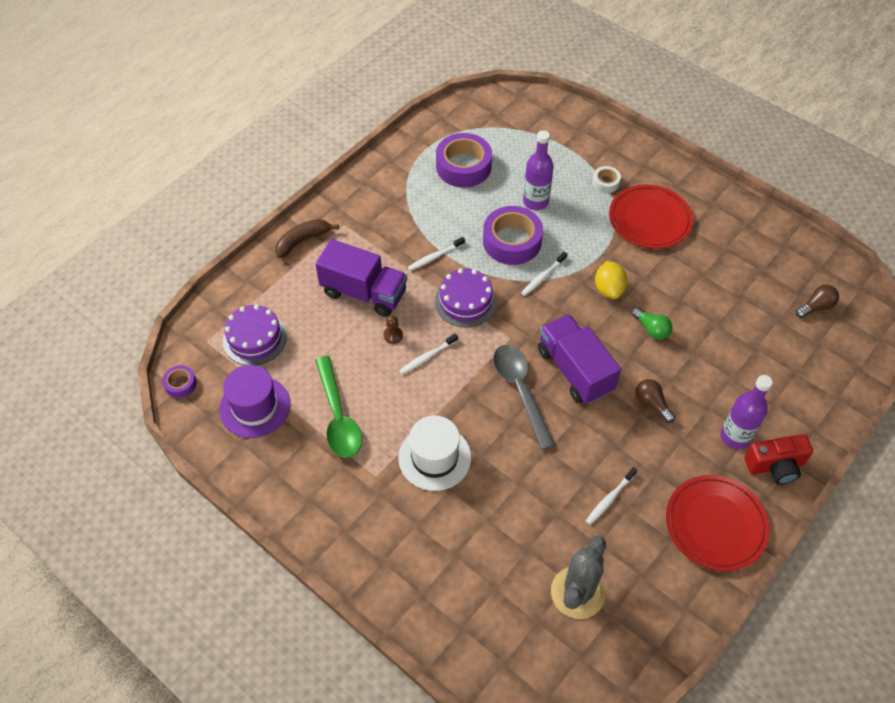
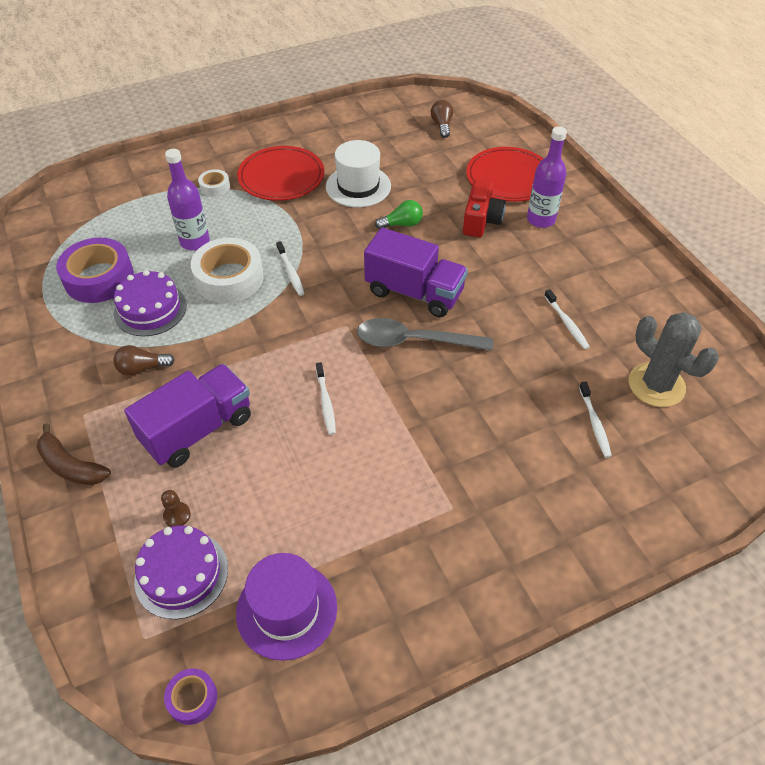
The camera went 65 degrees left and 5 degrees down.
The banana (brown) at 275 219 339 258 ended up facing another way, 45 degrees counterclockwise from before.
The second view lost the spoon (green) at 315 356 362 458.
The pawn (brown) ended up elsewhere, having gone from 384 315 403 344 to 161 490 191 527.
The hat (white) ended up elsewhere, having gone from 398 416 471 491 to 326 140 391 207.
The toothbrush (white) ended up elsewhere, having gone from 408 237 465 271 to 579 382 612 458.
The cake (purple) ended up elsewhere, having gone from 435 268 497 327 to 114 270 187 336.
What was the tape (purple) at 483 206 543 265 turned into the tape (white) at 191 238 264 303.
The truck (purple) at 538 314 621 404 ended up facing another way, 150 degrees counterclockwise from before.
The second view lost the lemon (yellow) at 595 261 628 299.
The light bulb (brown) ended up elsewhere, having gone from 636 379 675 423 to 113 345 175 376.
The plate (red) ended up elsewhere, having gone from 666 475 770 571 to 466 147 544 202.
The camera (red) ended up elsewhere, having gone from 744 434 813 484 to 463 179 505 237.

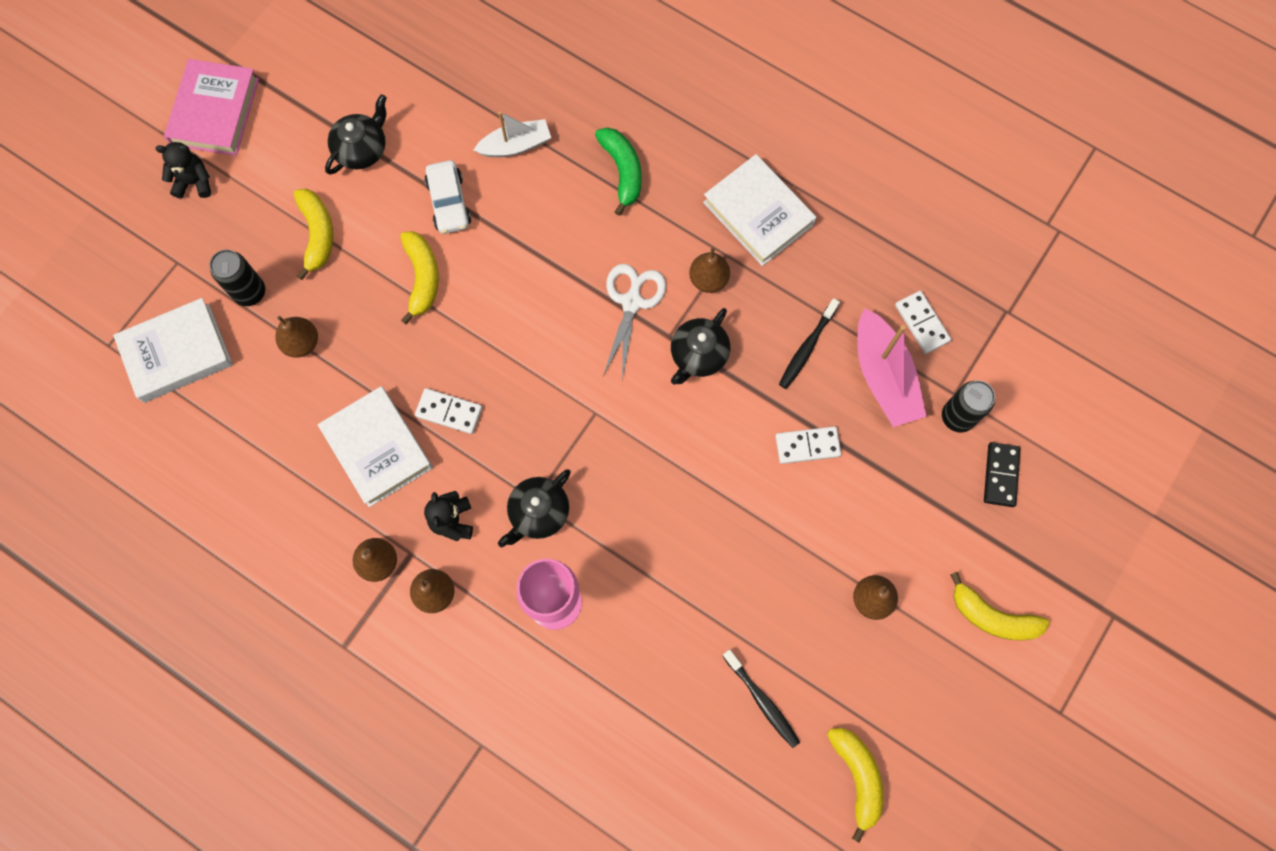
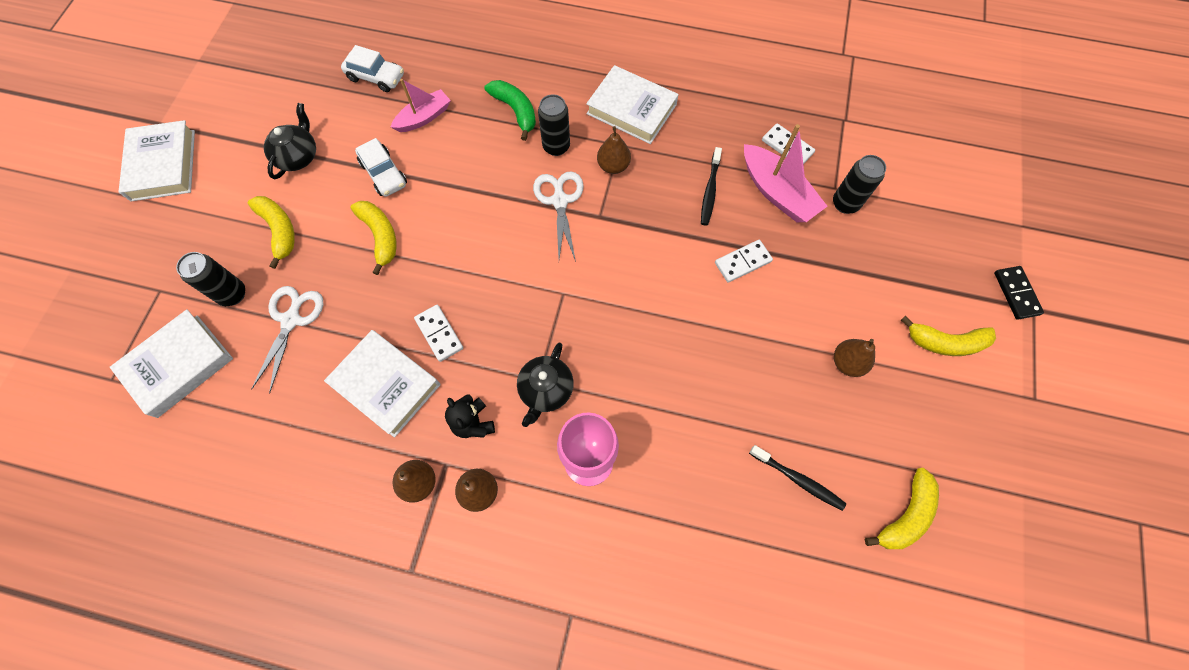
The camera went 20 degrees left and 5 degrees down.
The second view lost the teddy bear (black) at 156 142 211 199.
What was the book (pink) at 164 59 259 156 turned into the book (white) at 119 120 195 201.
Where the pear (brown) stood at 275 316 318 357, the scissors (white) came to stand at 251 286 323 394.
The domino (white) at 415 388 482 434 ended up facing another way, 60 degrees clockwise from before.
What was the boat (white) at 474 111 551 157 turned into the boat (pink) at 391 79 451 132.
The second view lost the teapot (black) at 671 308 730 385.
The banana (yellow) at 827 728 883 843 ended up facing another way, 75 degrees clockwise from before.
The domino (black) ended up elsewhere, having gone from 984 442 1020 507 to 994 266 1044 320.
The second view gained the car (white) at 341 45 404 92.
The second view gained the can (black) at 538 94 570 156.

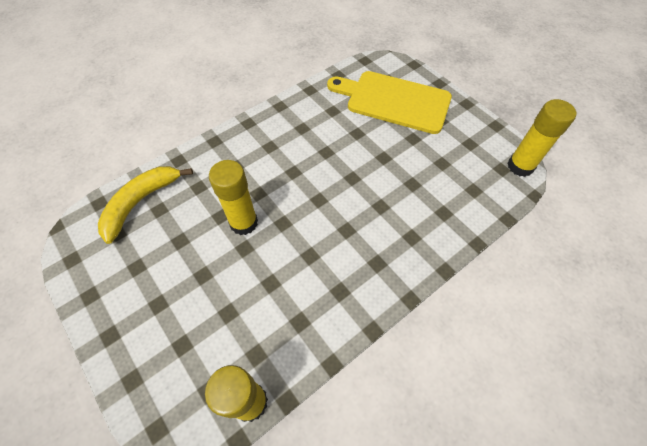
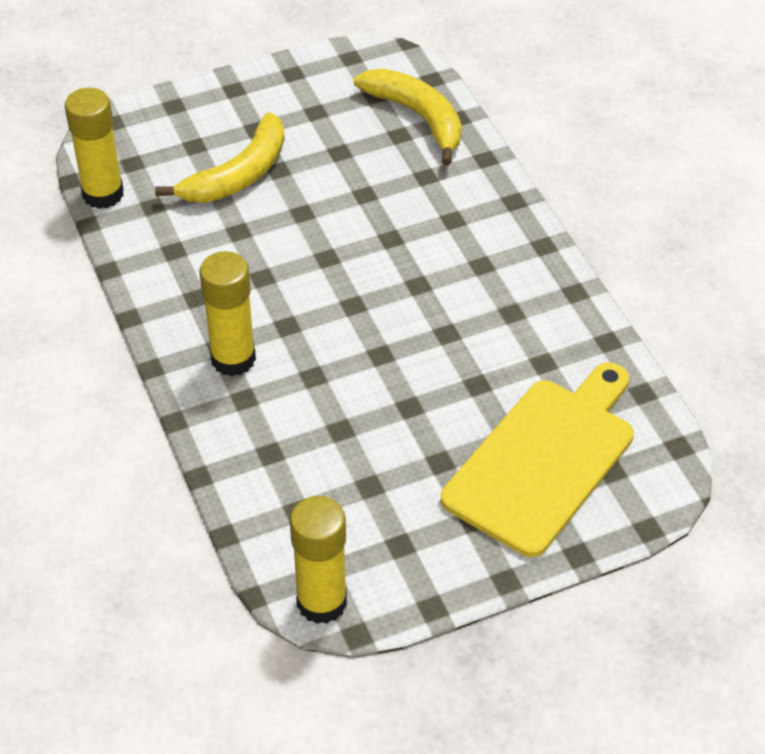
The camera went 105 degrees right and 10 degrees down.
The glue stick (yellow) ended up elsewhere, having gone from 209 160 258 235 to 199 251 256 377.
The second view gained the banana (yellow) at 155 112 285 203.

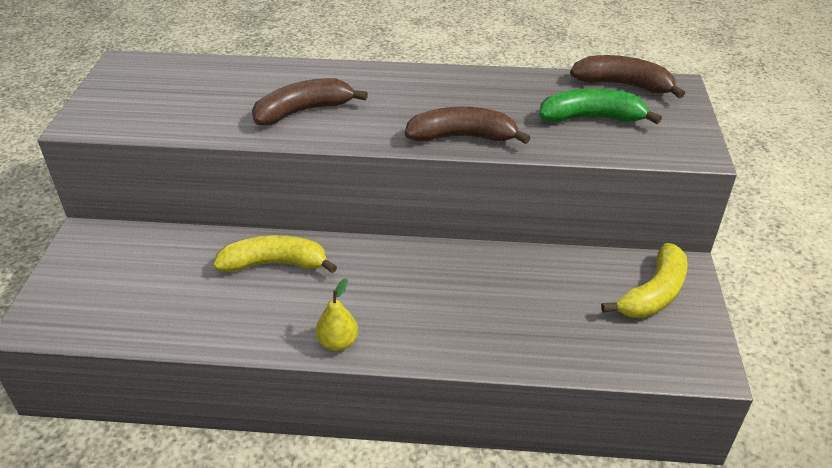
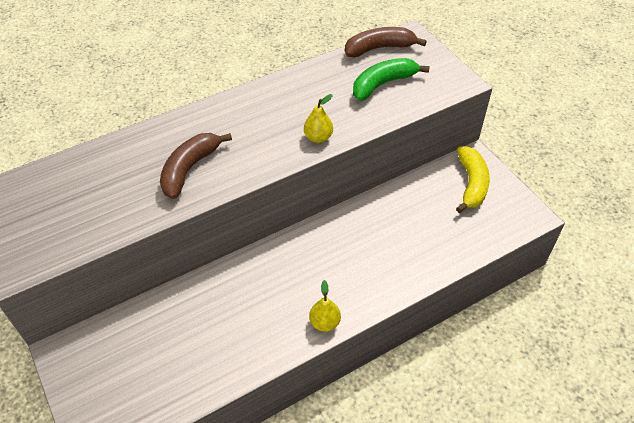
The camera went 35 degrees left and 10 degrees up.
The second view lost the banana (yellow) at 213 235 337 273.
Where the banana (brown) stood at 405 107 530 144, the pear (yellow) came to stand at 304 94 333 143.

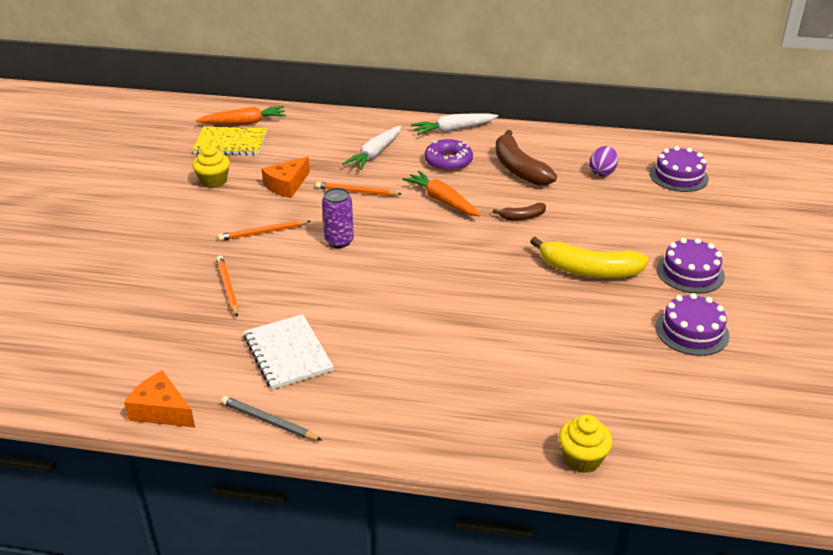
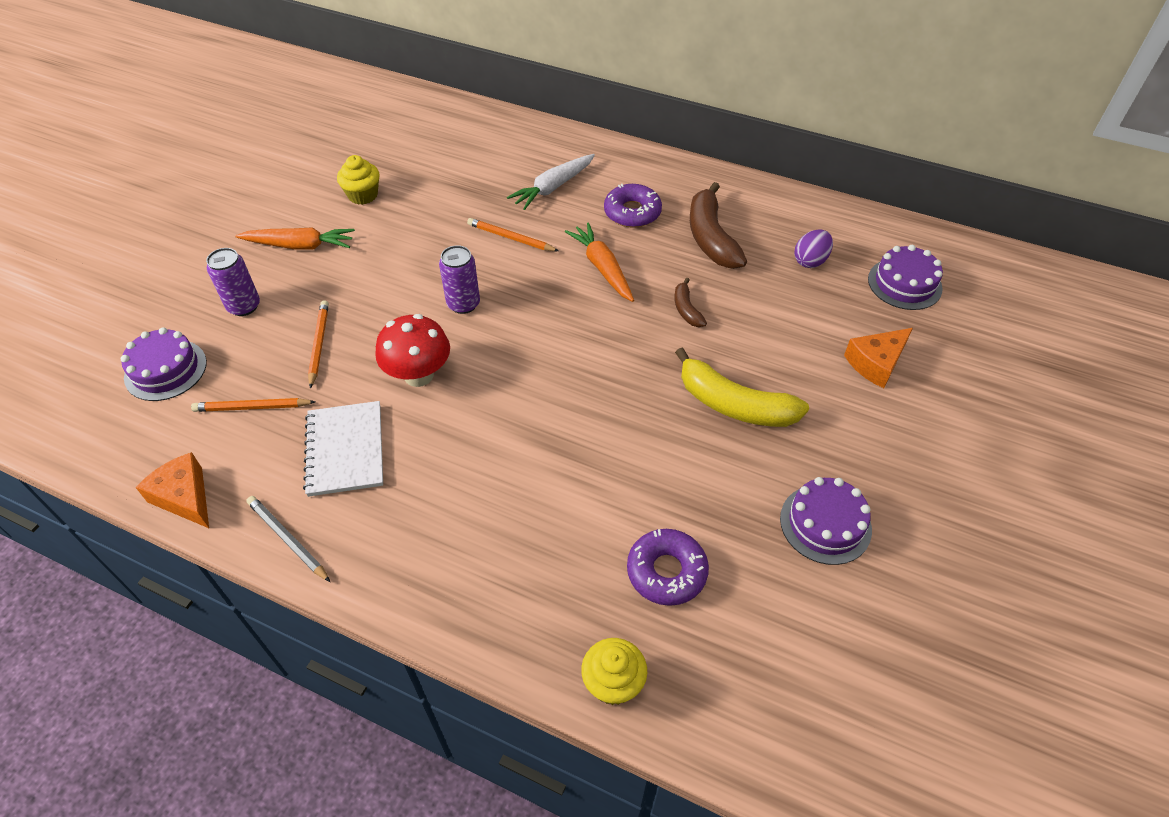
The camera went 15 degrees right and 15 degrees up.
The second view lost the notebook (yellow) at 193 127 267 156.
The carrot (orange) ended up elsewhere, having gone from 196 106 286 125 to 235 227 355 250.
The pencil (orange) ended up elsewhere, having gone from 218 220 311 241 to 191 398 315 412.
The cheese (orange) ended up elsewhere, having gone from 262 156 310 198 to 844 328 913 388.
The second view lost the carrot (white) at 411 114 498 135.
The banana (brown) at 493 203 546 220 ended up facing another way, 75 degrees clockwise from before.
The cake (purple) ended up elsewhere, having gone from 657 238 725 294 to 121 327 207 401.
The second view gained the can (purple) at 206 248 260 316.
The second view gained the mushroom (red) at 375 314 450 387.
The second view gained the donut (purple) at 627 529 709 606.

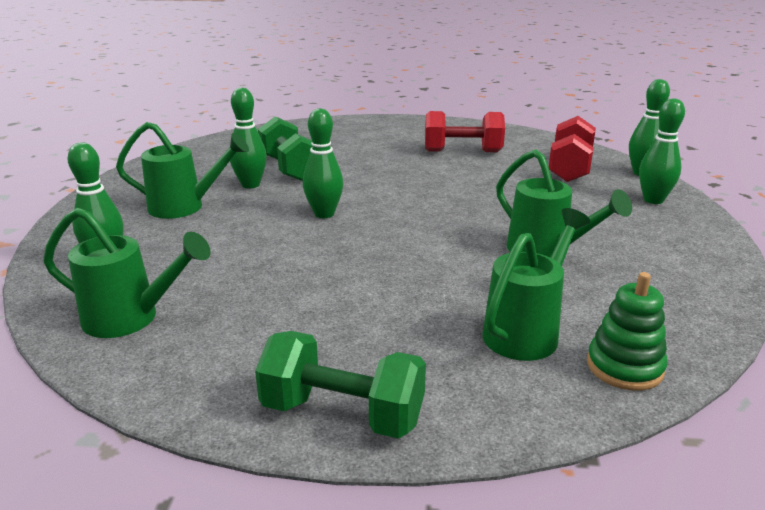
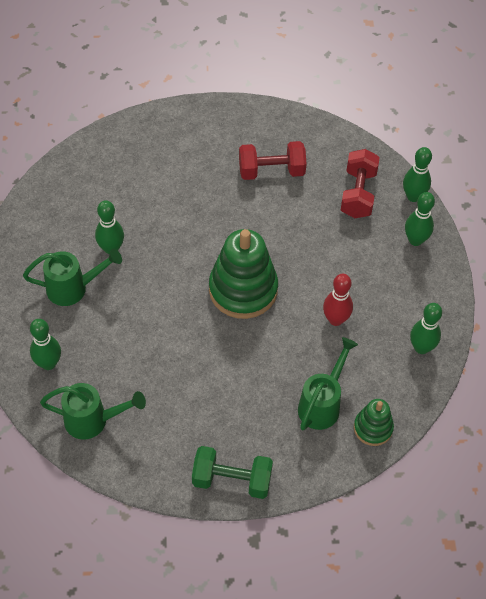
The camera went 10 degrees left and 30 degrees up.
The second view lost the dumbbell (green) at 258 116 312 181.
The bowling pin (green) ended up elsewhere, having gone from 303 108 343 218 to 410 303 442 354.
Where the watering can (green) stood at 496 149 632 257, the bowling pin (red) came to stand at 323 274 353 326.
The second view gained the stacking toy (green) at 209 229 278 319.

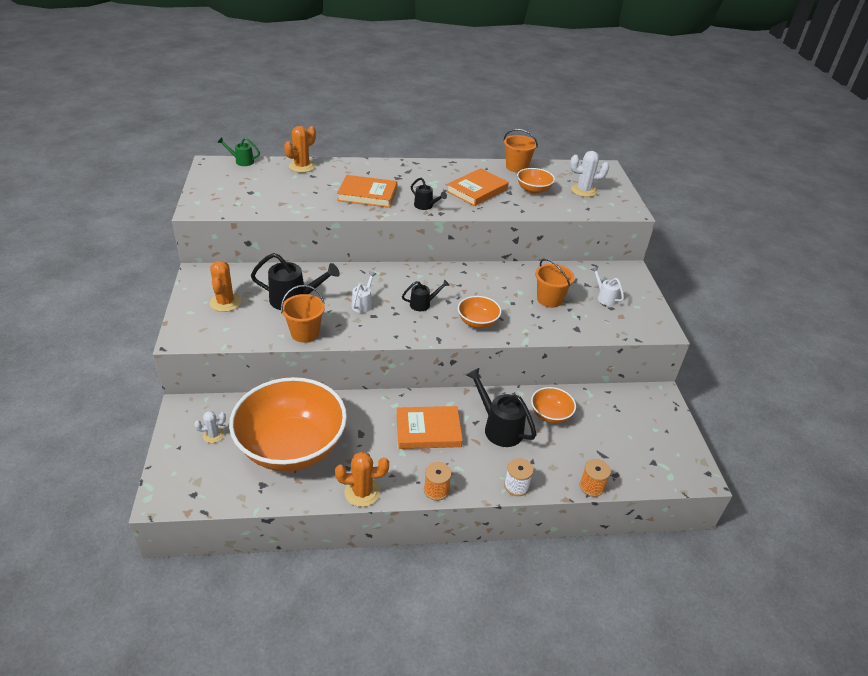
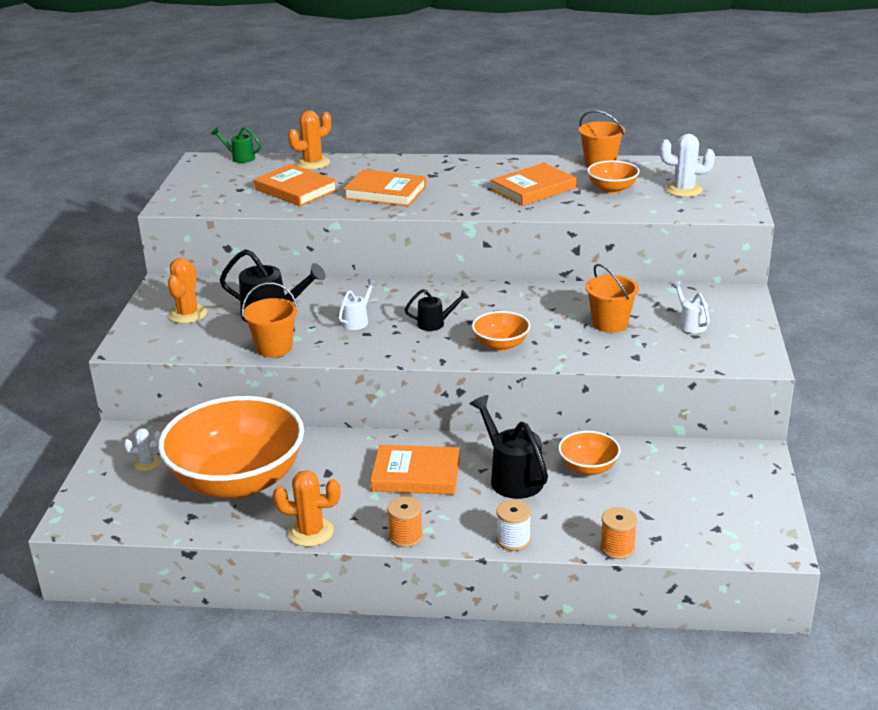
The camera went 15 degrees right and 10 degrees down.
The second view lost the watering can (black) at 411 178 447 210.
The second view gained the book (orange) at 254 164 337 206.

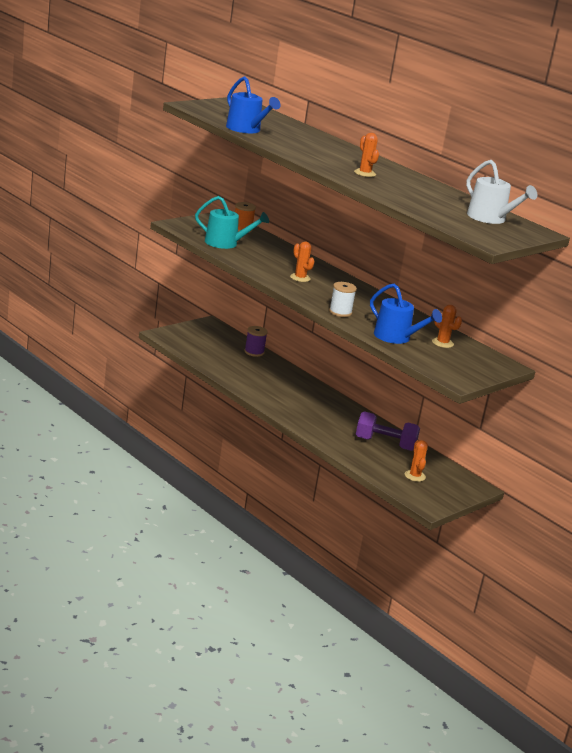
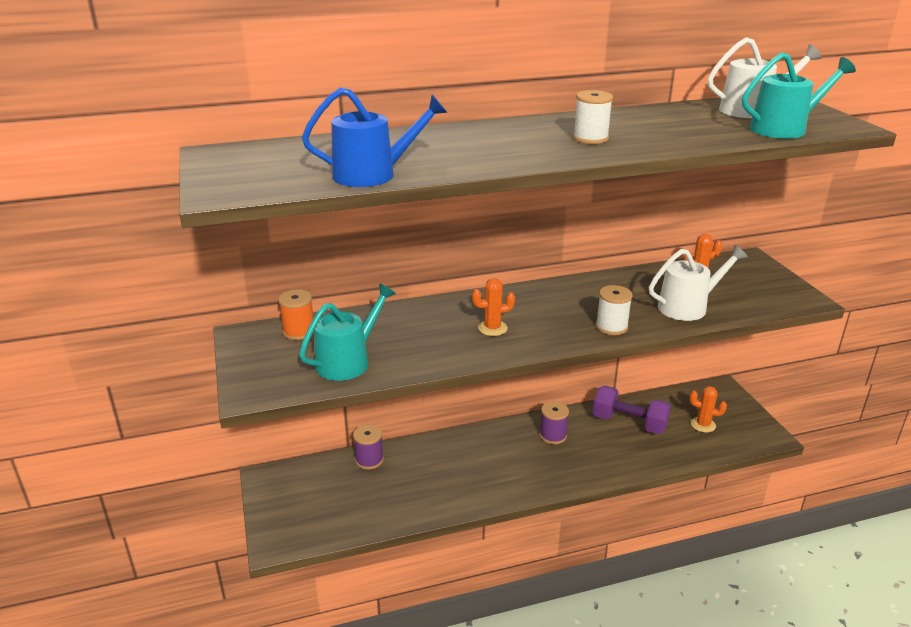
The camera went 60 degrees left and 5 degrees up.
Where the cactus (orange) stood at 354 133 379 177, the spool (white) came to stand at 573 90 613 144.
The dumbbell (purple) at 356 411 420 451 ended up facing another way, 75 degrees clockwise from before.
What was the watering can (blue) at 370 284 442 344 turned into the watering can (white) at 649 245 748 321.
The second view gained the spool (purple) at 540 401 569 444.
The second view gained the watering can (turquoise) at 742 52 856 139.

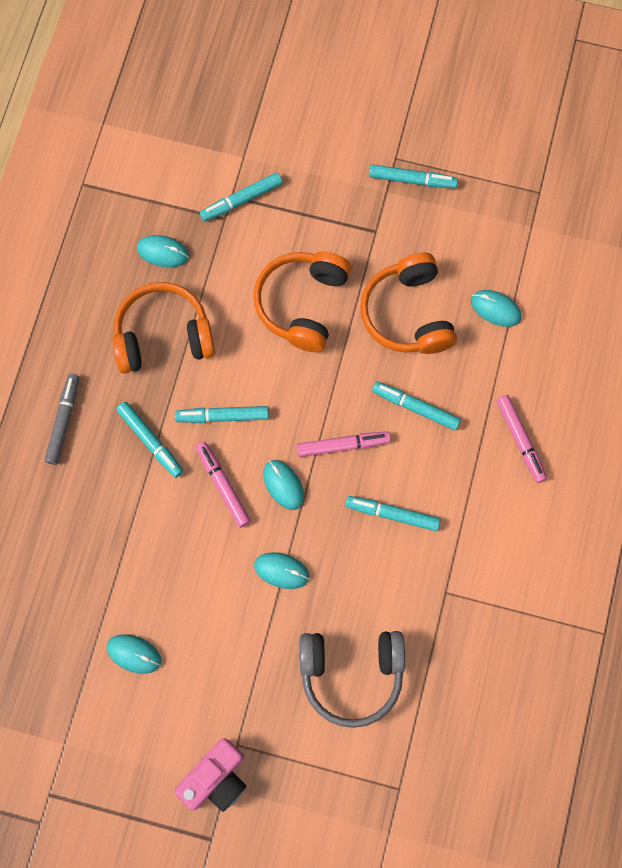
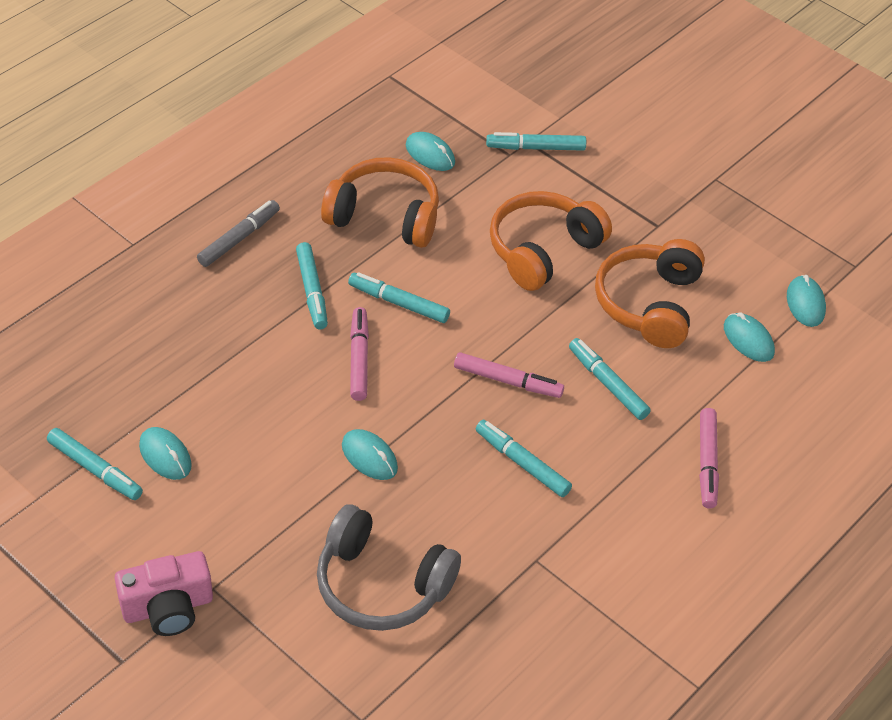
The camera went 25 degrees right and 25 degrees down.
The mouse (turquoise) ended up elsewhere, having gone from 263 460 304 510 to 787 275 826 327.
The marker (turquoise) ended up elsewhere, having gone from 369 164 458 189 to 47 428 143 500.

